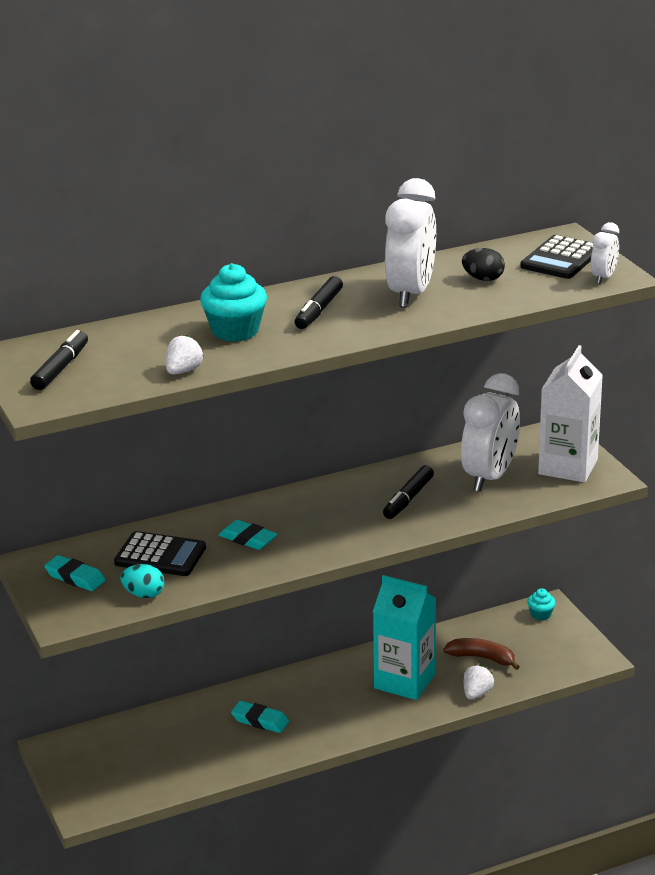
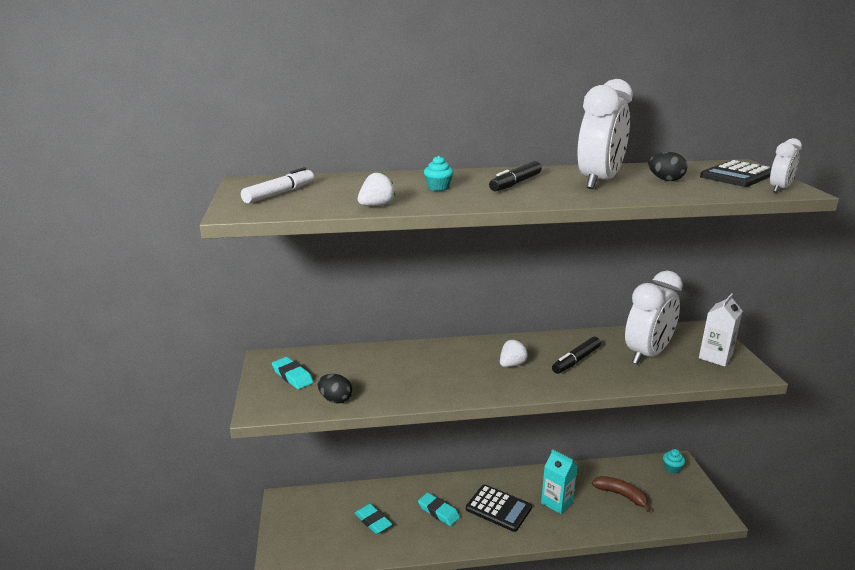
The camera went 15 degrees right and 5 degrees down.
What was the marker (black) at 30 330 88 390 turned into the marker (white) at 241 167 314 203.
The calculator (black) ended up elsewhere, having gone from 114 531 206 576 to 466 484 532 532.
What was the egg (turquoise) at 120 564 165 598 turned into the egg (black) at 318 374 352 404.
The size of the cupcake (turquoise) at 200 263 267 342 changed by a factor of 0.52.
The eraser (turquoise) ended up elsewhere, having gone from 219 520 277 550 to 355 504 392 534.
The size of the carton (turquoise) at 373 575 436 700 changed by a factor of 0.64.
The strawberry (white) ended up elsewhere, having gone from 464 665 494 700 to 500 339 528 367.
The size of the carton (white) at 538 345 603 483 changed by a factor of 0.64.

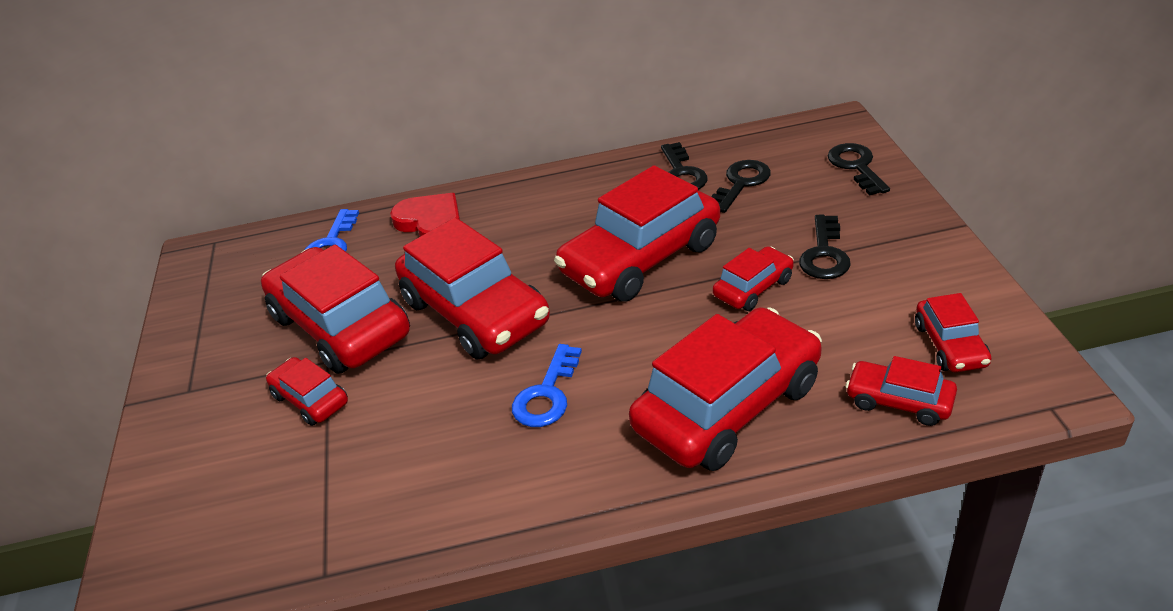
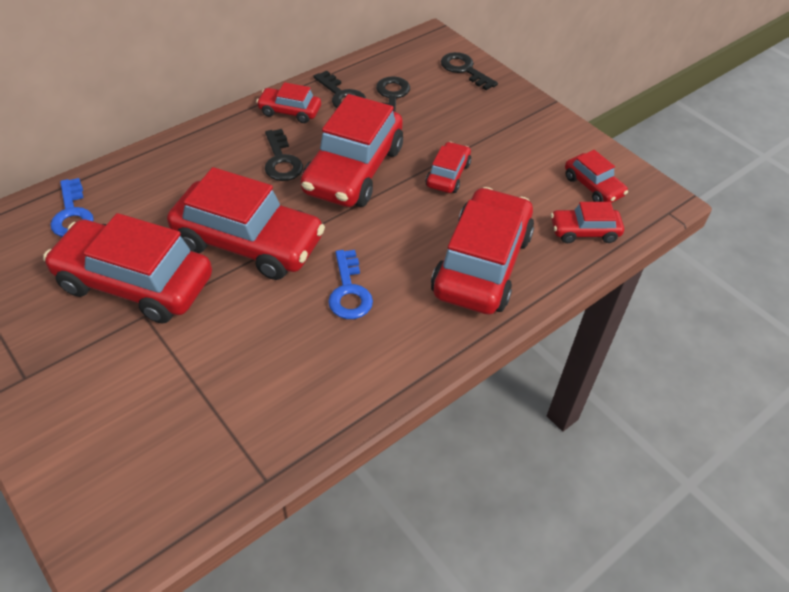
The camera went 35 degrees left and 10 degrees up.
The car (red) ended up elsewhere, having gone from 266 357 348 426 to 256 82 321 123.
The second view lost the heart (red) at 390 193 460 236.
The key (black) ended up elsewhere, having gone from 799 215 851 279 to 265 129 303 181.

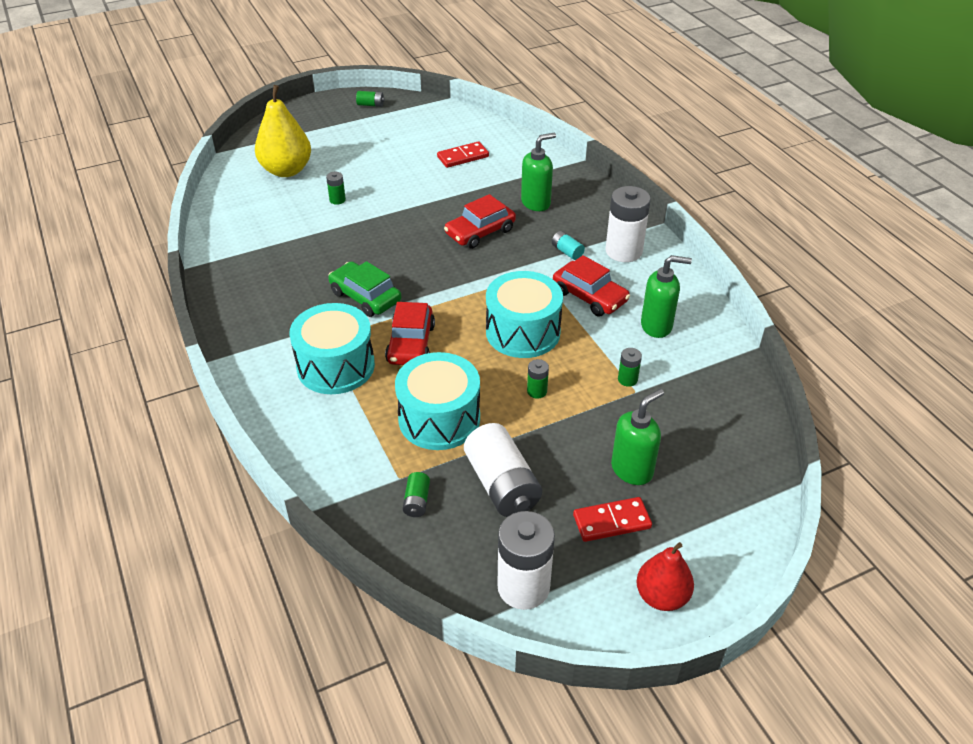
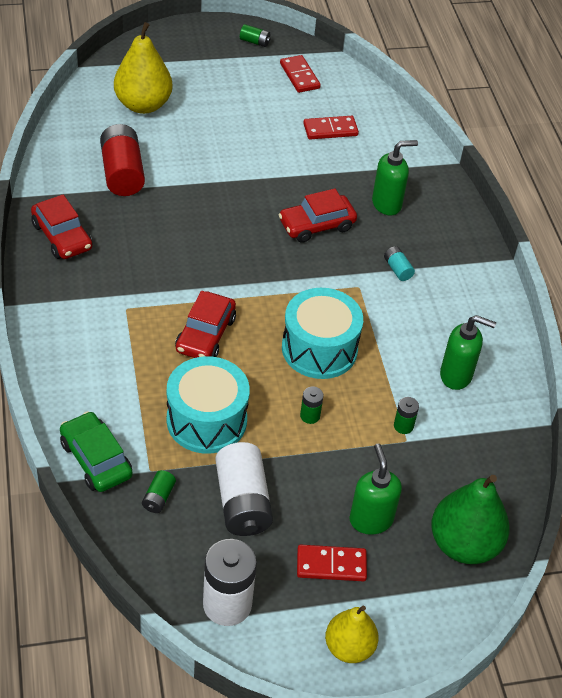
The camera went 10 degrees right and 5 degrees up.
The second view lost the drum (turquoise) at 289 303 375 394.
The second view lost the battery (green) at 326 172 346 205.
The car (green) ended up elsewhere, having gone from 328 261 401 317 to 60 411 133 492.
The car (red) ended up elsewhere, having gone from 553 255 630 316 to 31 195 92 259.
The second view lost the battery (white) at 605 186 651 262.
The soap dispenser (green) at 611 389 664 485 ended up facing another way, 75 degrees counterclockwise from before.
What was the pear (red) at 636 542 694 611 turned into the pear (yellow) at 325 606 379 663.
The second view gained the battery (red) at 100 124 145 196.
The second view gained the domino (red) at 280 55 321 93.
The second view gained the pear (green) at 431 475 510 564.

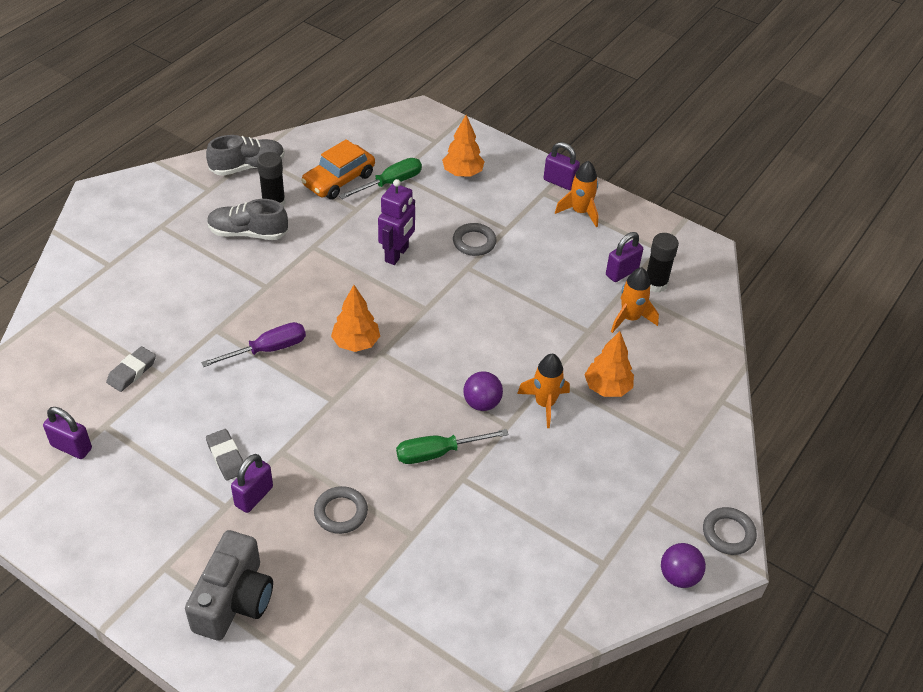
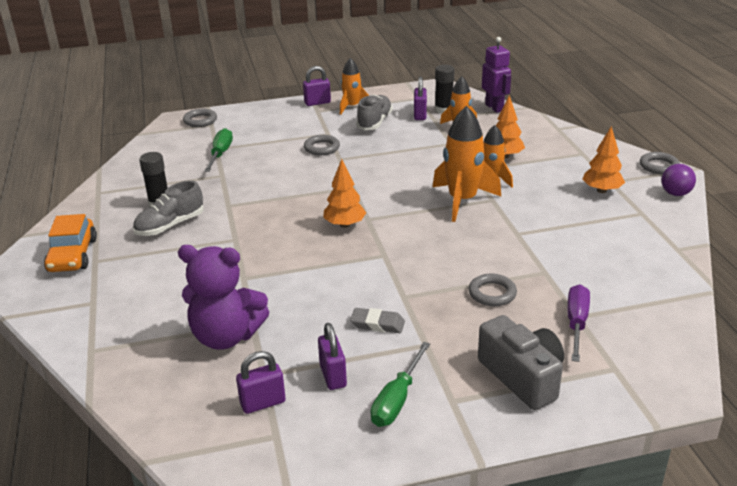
The camera went 45 degrees left and 15 degrees down.
Where the eraser (grey) stood at 106 346 156 392, the teddy bear (purple) came to stand at 178 245 269 350.
The screwdriver (purple) ended up elsewhere, having gone from 201 322 306 367 to 567 284 590 362.
The shoe (grey) ended up elsewhere, having gone from 206 135 285 176 to 356 95 393 130.
The padlock (purple) ended up elsewhere, having gone from 231 454 273 513 to 318 323 347 390.
The car (orange) ended up elsewhere, having gone from 301 139 375 200 to 44 214 97 272.
The robot (purple) ended up elsewhere, having gone from 378 179 415 265 to 482 37 511 113.
The screwdriver (green) ended up elsewhere, having gone from 396 429 509 464 to 370 342 430 427.
The tree (orange) ended up elsewhere, having gone from 442 115 485 177 to 582 126 625 193.
Where the ball (purple) stood at 463 372 503 411, the rocket (orange) came to stand at 433 106 501 222.
The second view gained the ring (grey) at 183 109 217 127.

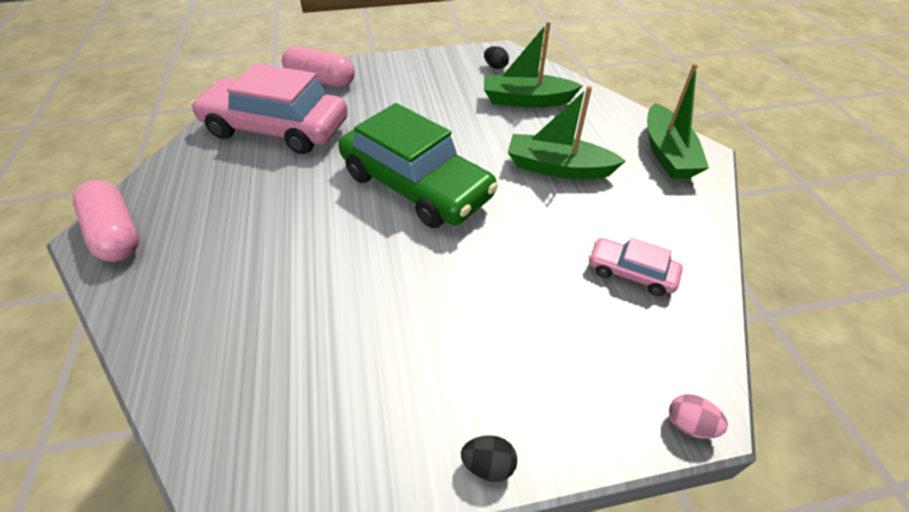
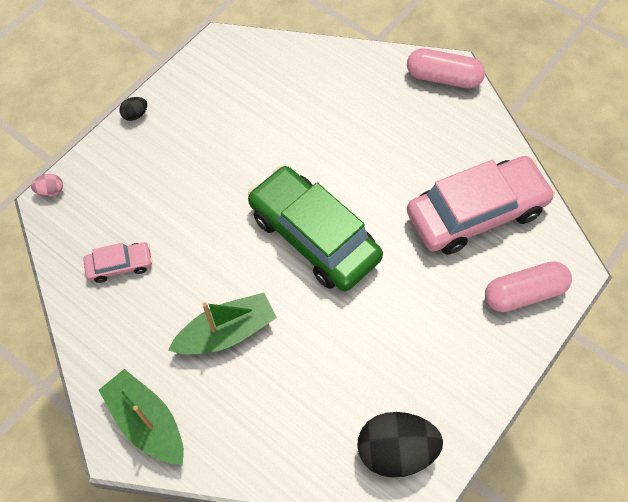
The camera went 140 degrees right and 15 degrees up.
The car (green) at 339 103 498 228 ended up facing another way, 45 degrees clockwise from before.
The second view lost the boat (green) at 484 21 582 108.
The size of the egg (black) at 484 46 509 69 changed by a factor of 2.33.

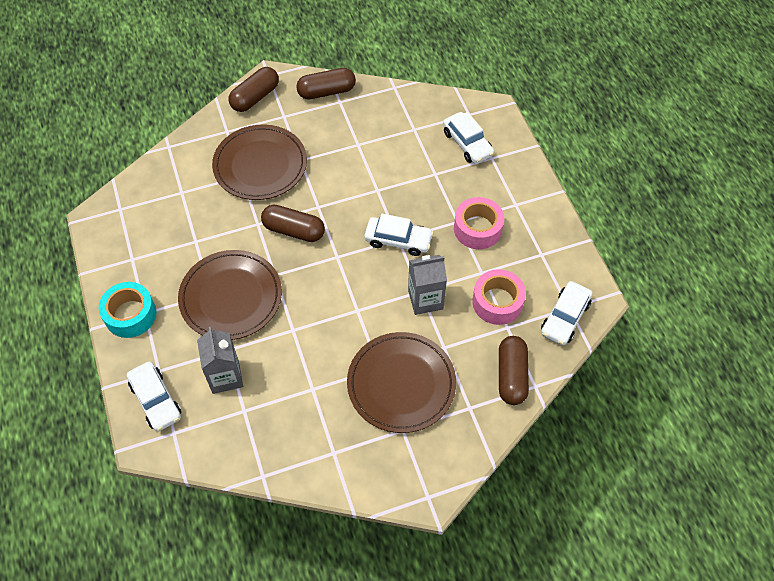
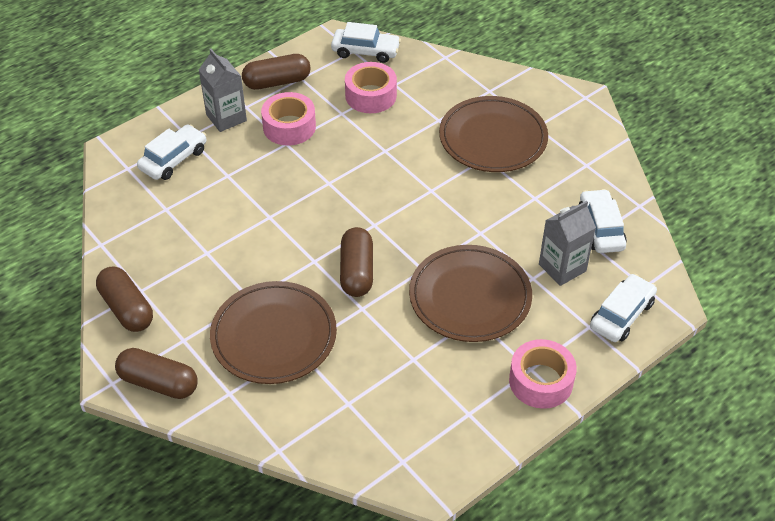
The camera went 110 degrees left and 10 degrees down.
What was the tape (turquoise) at 99 282 156 338 turned into the tape (pink) at 509 339 577 409.
The car (white) ended up elsewhere, having gone from 365 214 434 256 to 579 189 627 253.
The carton (grey) ended up elsewhere, having gone from 408 255 447 315 to 199 49 247 132.
The capsule (brown) ended up elsewhere, having gone from 499 336 529 405 to 242 54 311 90.

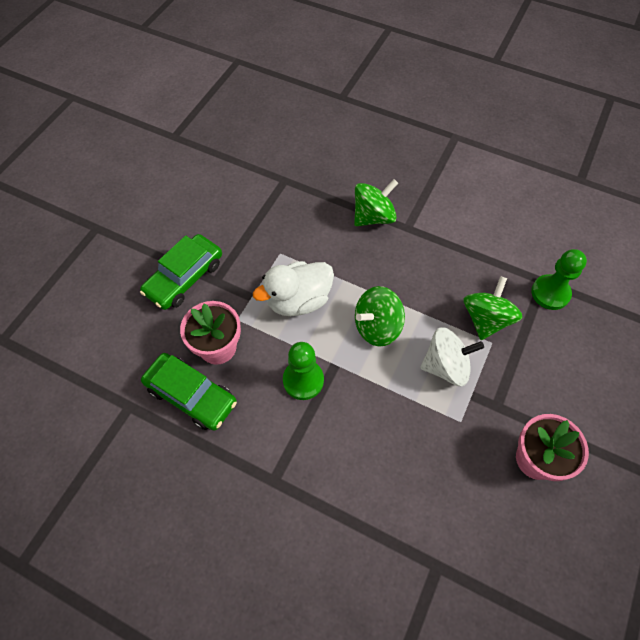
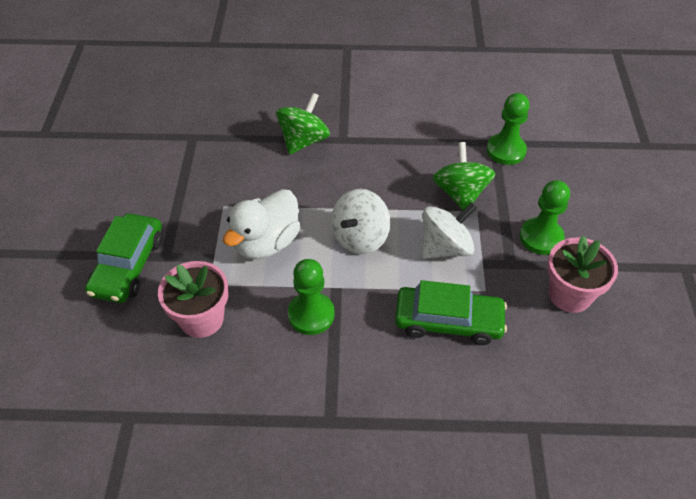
The camera went 25 degrees left and 10 degrees down.
The car (green) ended up elsewhere, having gone from 141 353 237 431 to 395 280 507 345.
What was the spinning top (green) at 355 286 405 347 turned into the spinning top (white) at 331 189 391 254.
The second view gained the pawn (green) at 520 180 570 255.

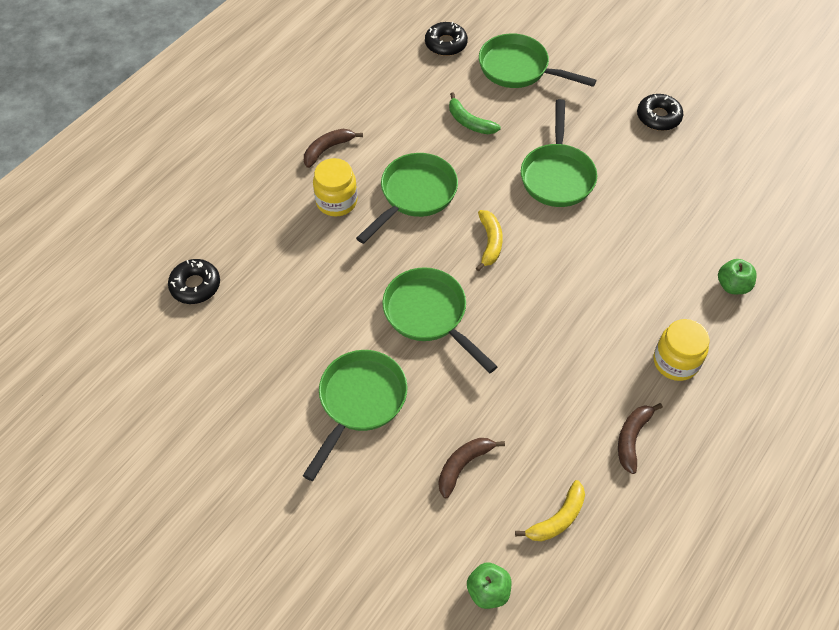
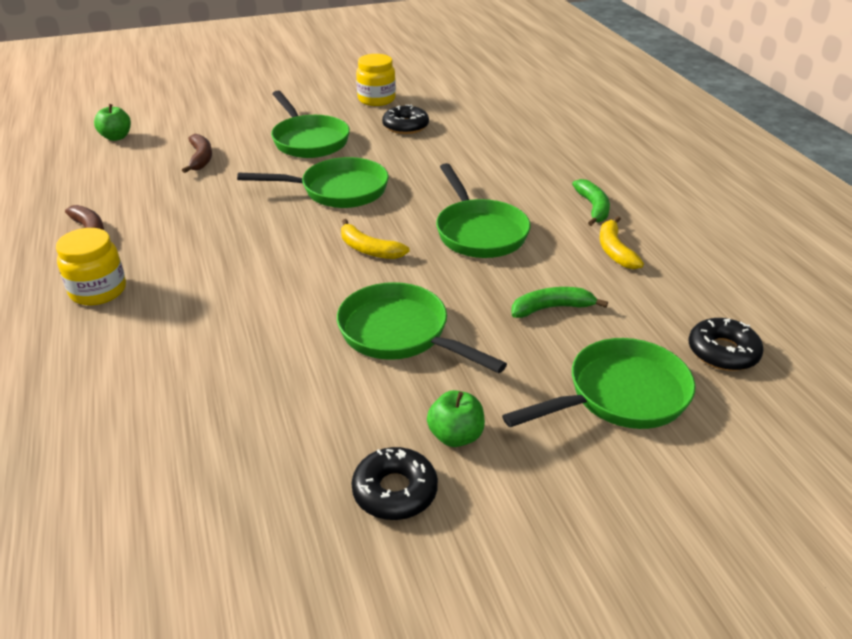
The camera went 125 degrees right and 20 degrees down.
The donut (black) ended up elsewhere, having gone from 168 259 220 304 to 382 105 429 134.
What was the banana (brown) at 304 129 363 168 turned into the banana (green) at 572 179 610 226.
The jar (yellow) ended up elsewhere, having gone from 313 158 357 216 to 356 54 396 106.
The banana (yellow) ended up elsewhere, having gone from 515 480 585 542 to 600 216 644 269.
The apple (green) ended up elsewhere, having gone from 718 259 757 294 to 427 390 485 447.

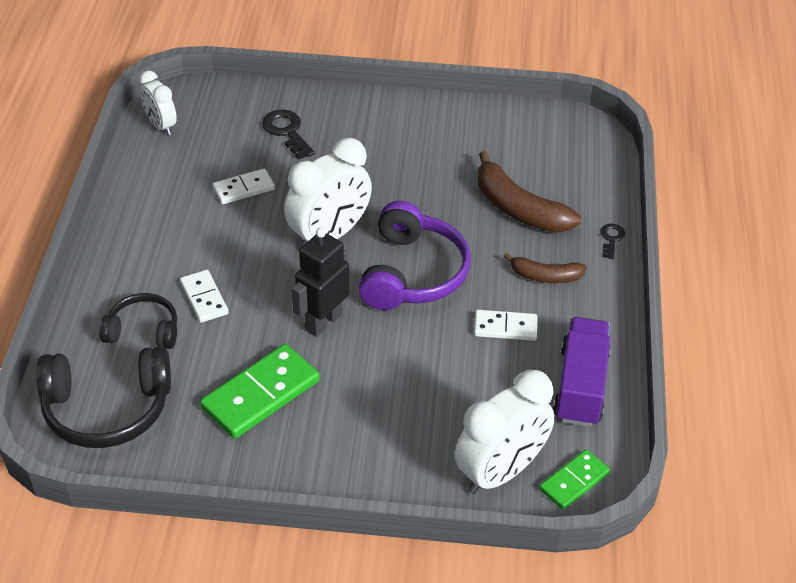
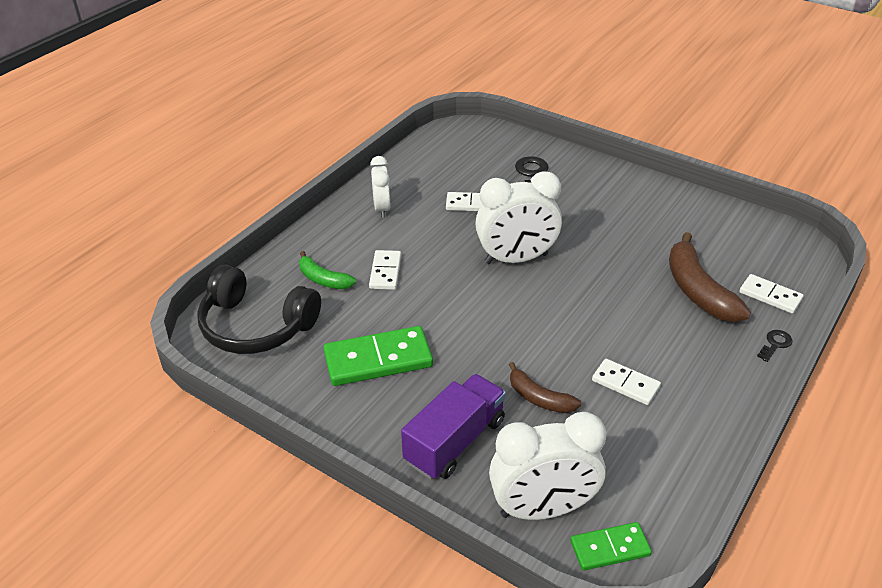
The camera went 30 degrees right and 5 degrees down.
Where the headphones (black) stood at 99 293 177 349, the banana (green) came to stand at 299 251 356 289.
The clock (white) ended up elsewhere, having gone from 139 71 177 135 to 370 156 390 218.
The second view lost the robot (black) at 292 228 349 337.
The second view lost the headphones (purple) at 359 201 471 310.
The banana (brown) ended up elsewhere, having gone from 503 253 587 283 to 509 362 581 413.
The truck (purple) ended up elsewhere, having gone from 553 317 611 427 to 401 374 506 480.
The second view gained the domino (white) at 739 274 803 314.

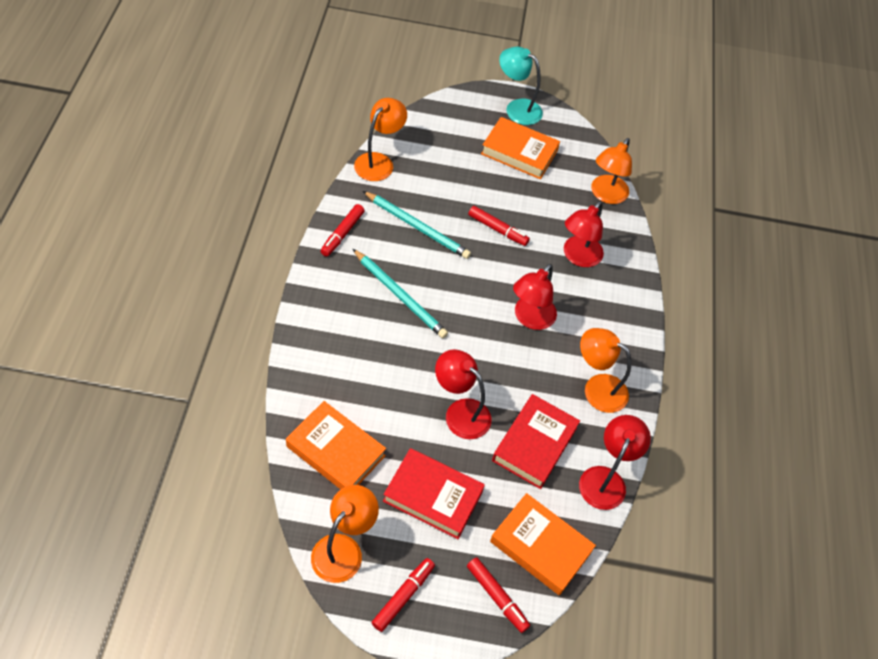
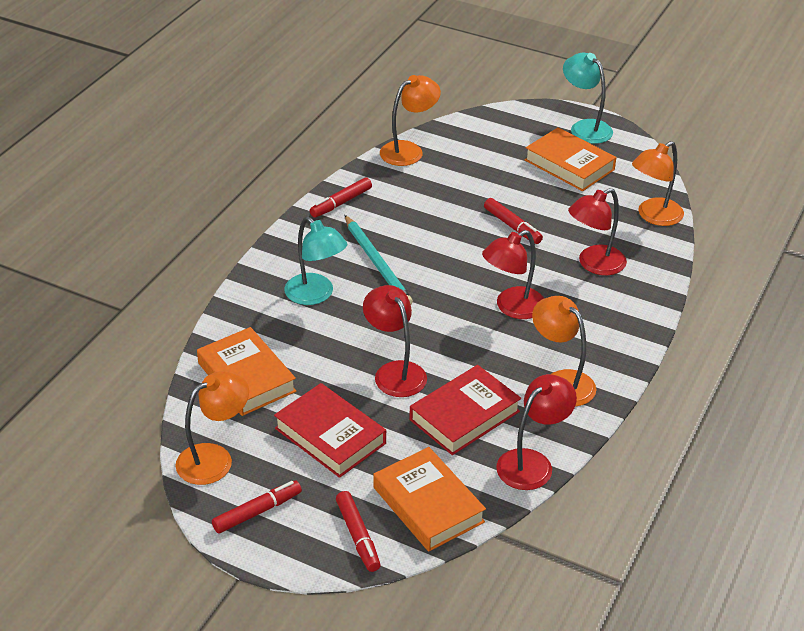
The camera went 25 degrees right and 15 degrees down.
The second view lost the pencil (turquoise) at 363 191 471 259.
The second view gained the lamp (turquoise) at 285 217 347 305.

